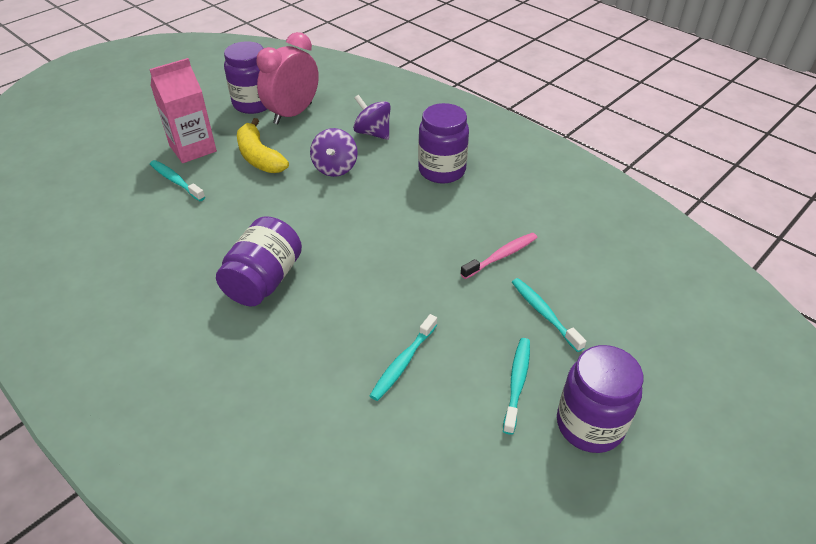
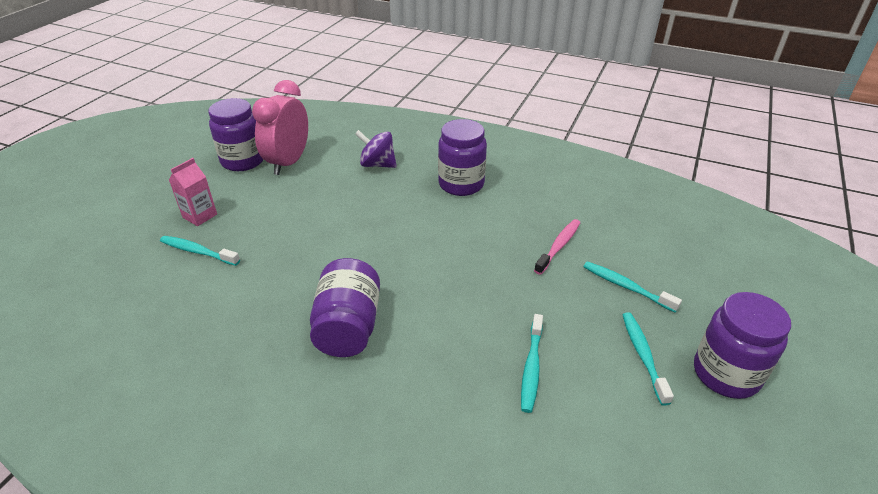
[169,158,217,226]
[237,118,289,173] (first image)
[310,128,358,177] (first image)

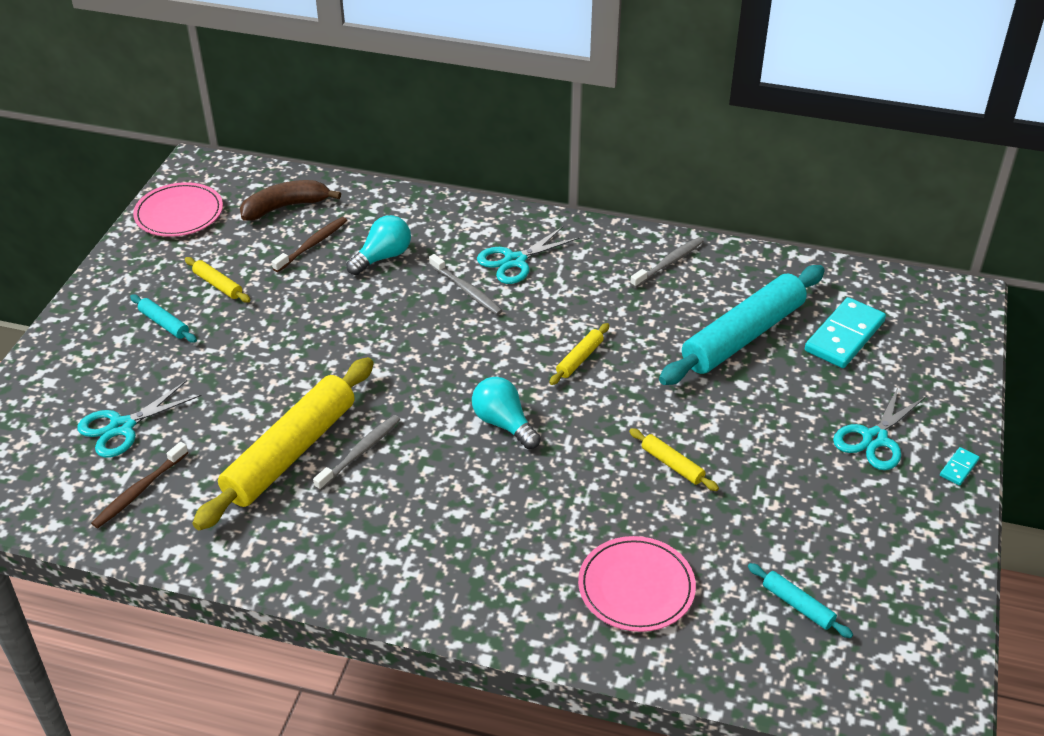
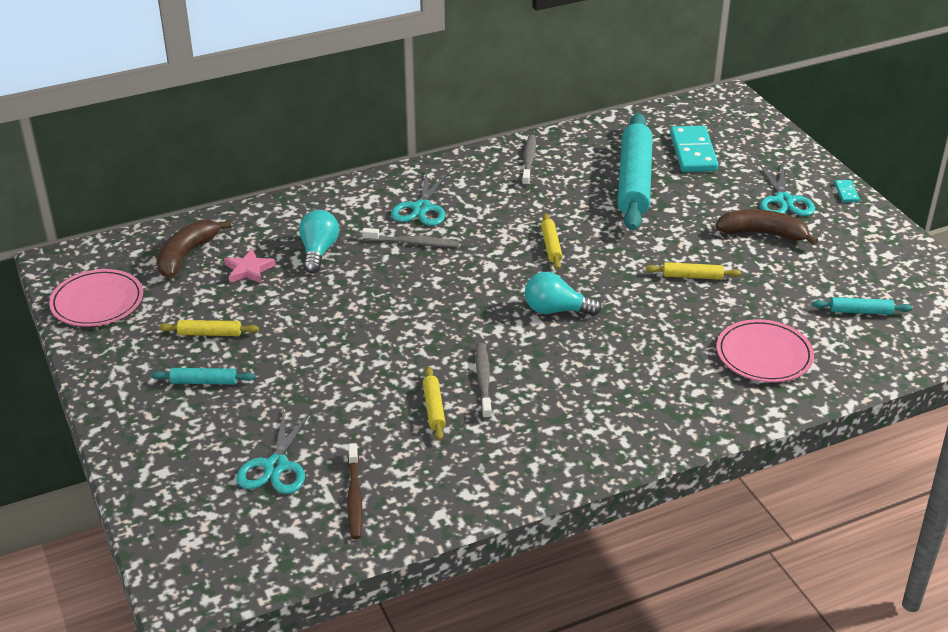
[423,367,446,441]
[224,248,276,283]
[715,209,818,245]

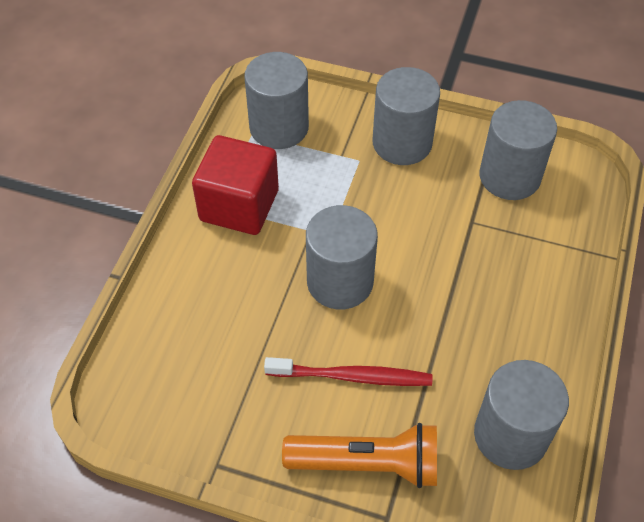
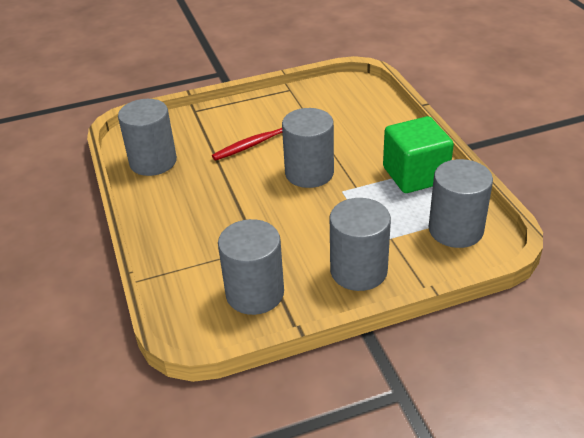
[383,116,454,193]
[282,423,437,488] (first image)

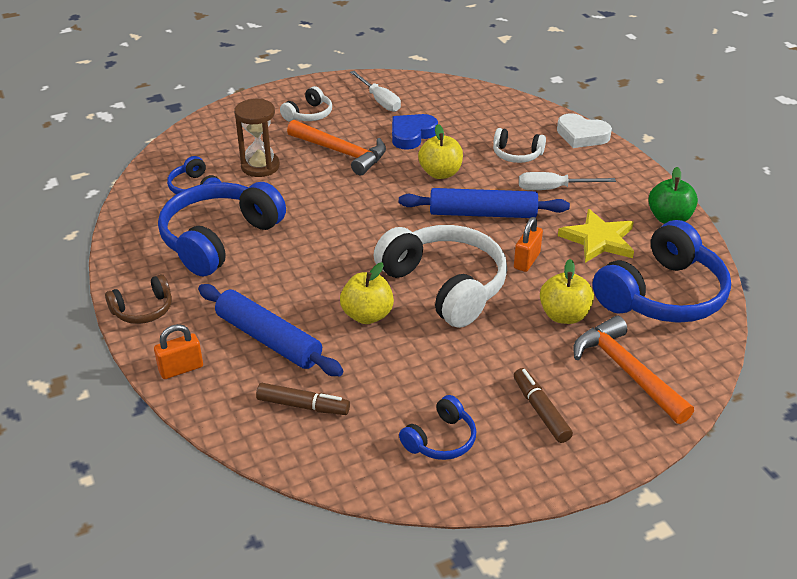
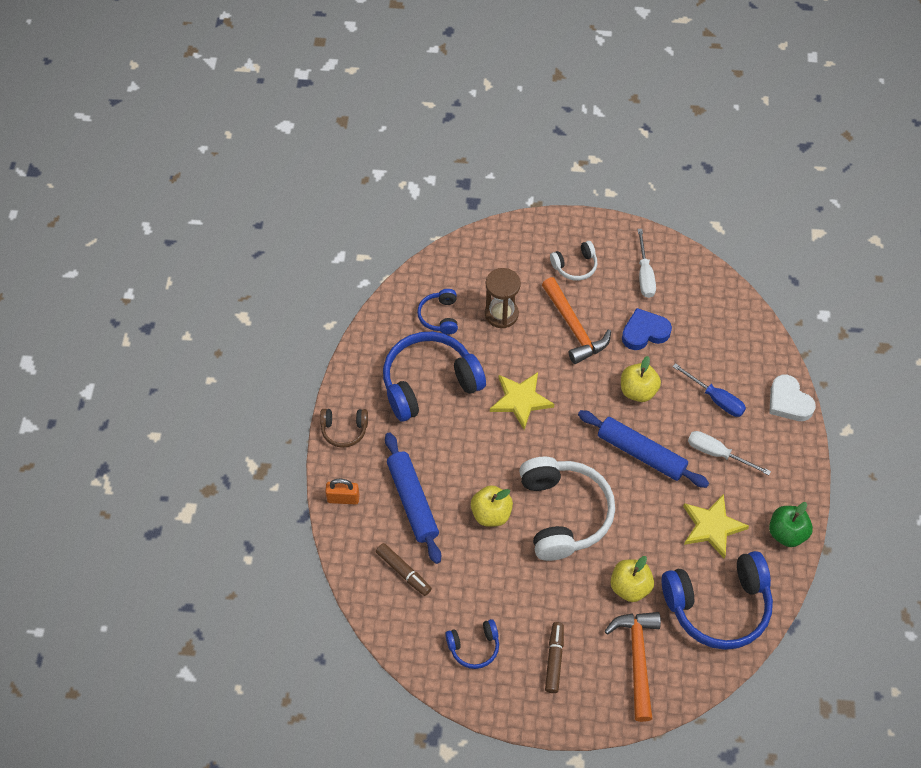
[672,363,746,417]
[514,217,543,272] (first image)
[490,372,554,430]

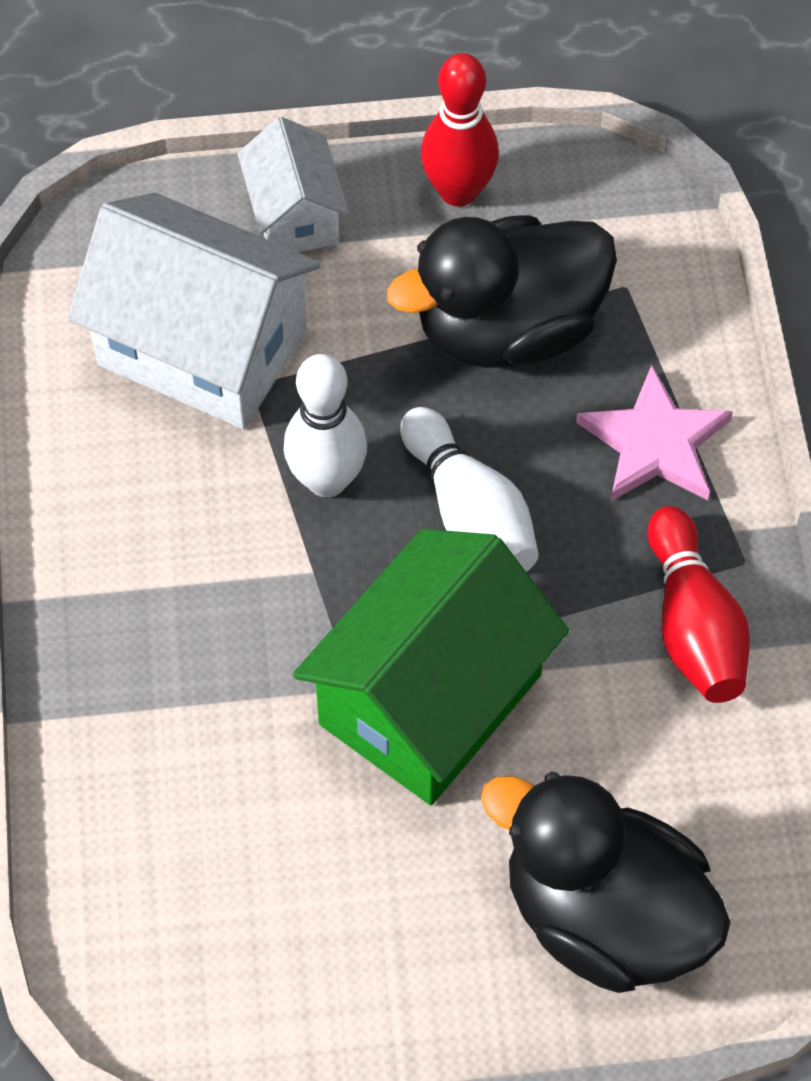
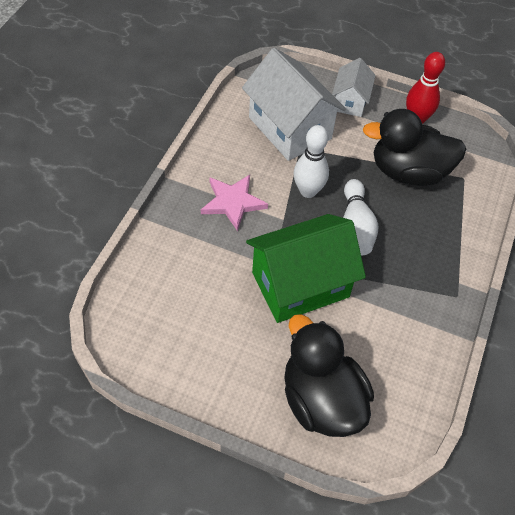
[201,175,268,231]
[647,506,750,703] (first image)

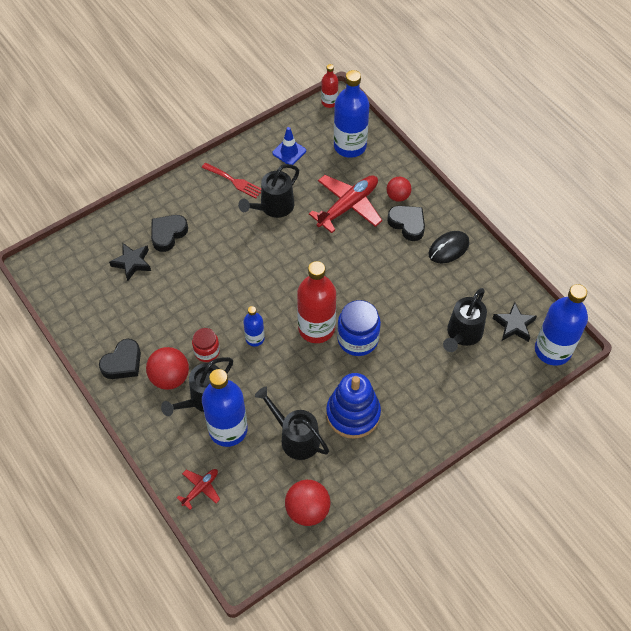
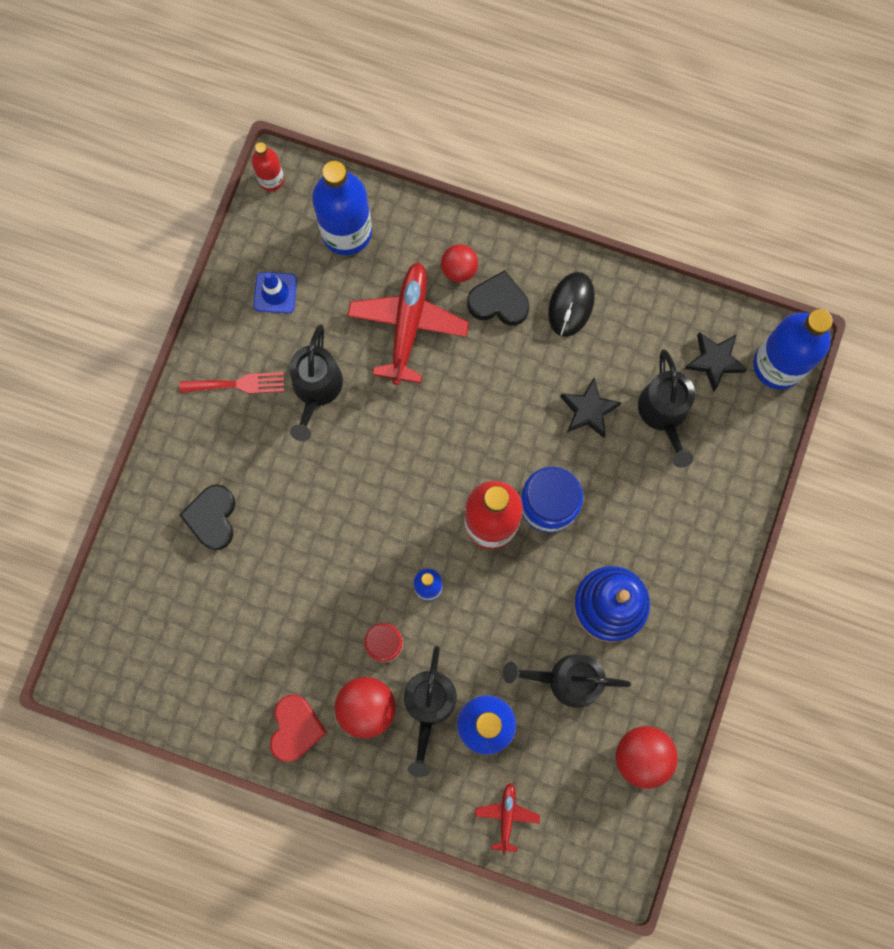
[270,695,327,762]
[560,378,622,438]

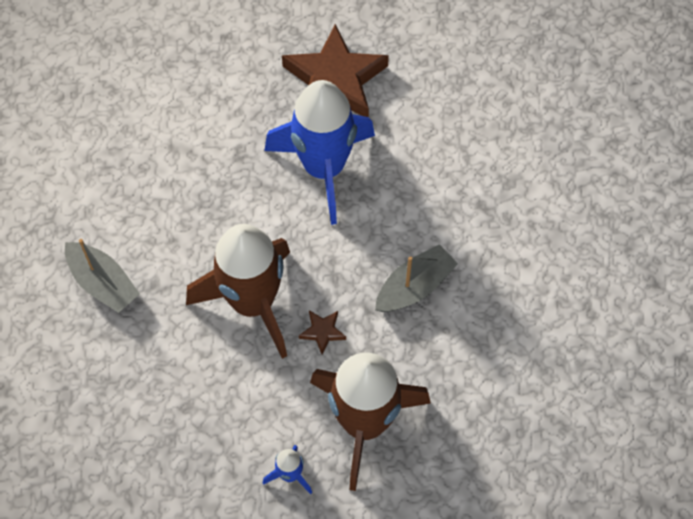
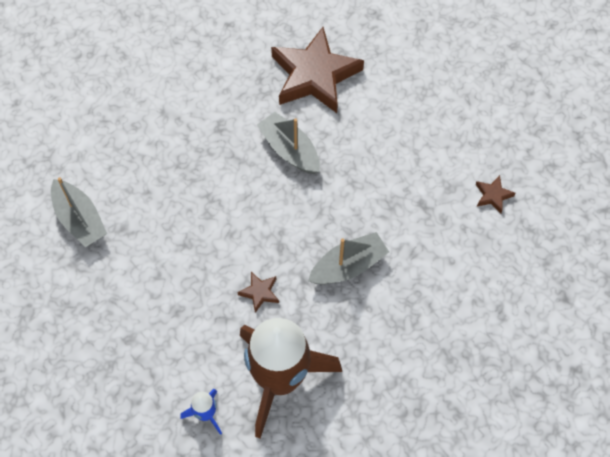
[186,224,290,359] (first image)
[257,112,320,174]
[476,175,516,213]

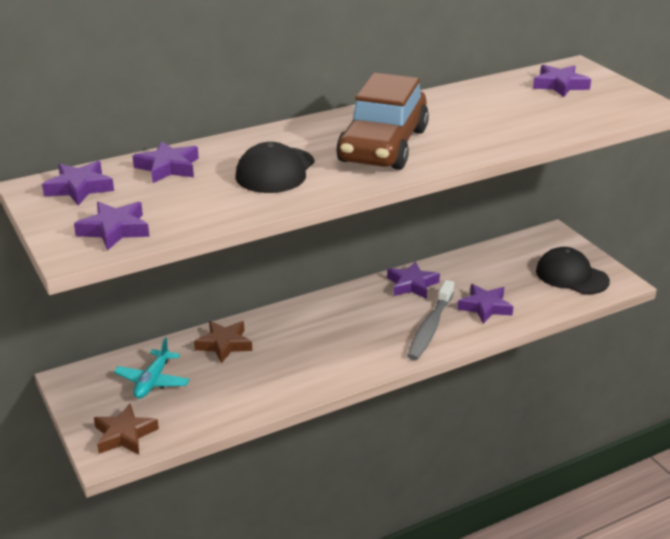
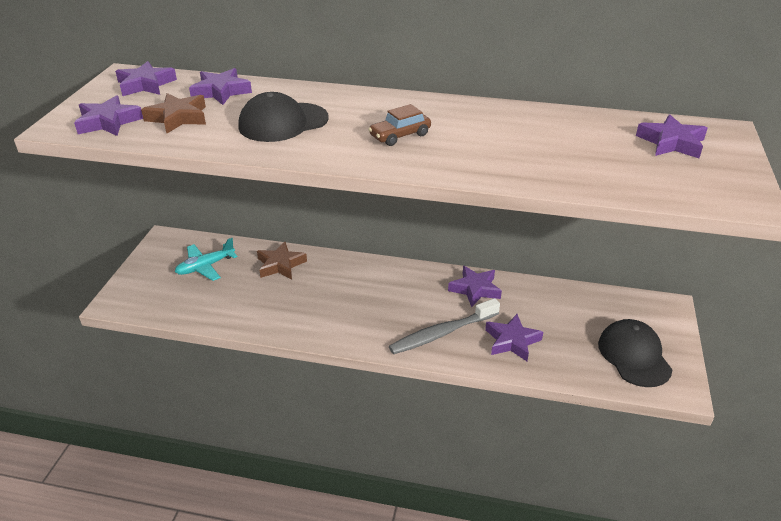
[141,93,206,134]
[368,104,431,146]

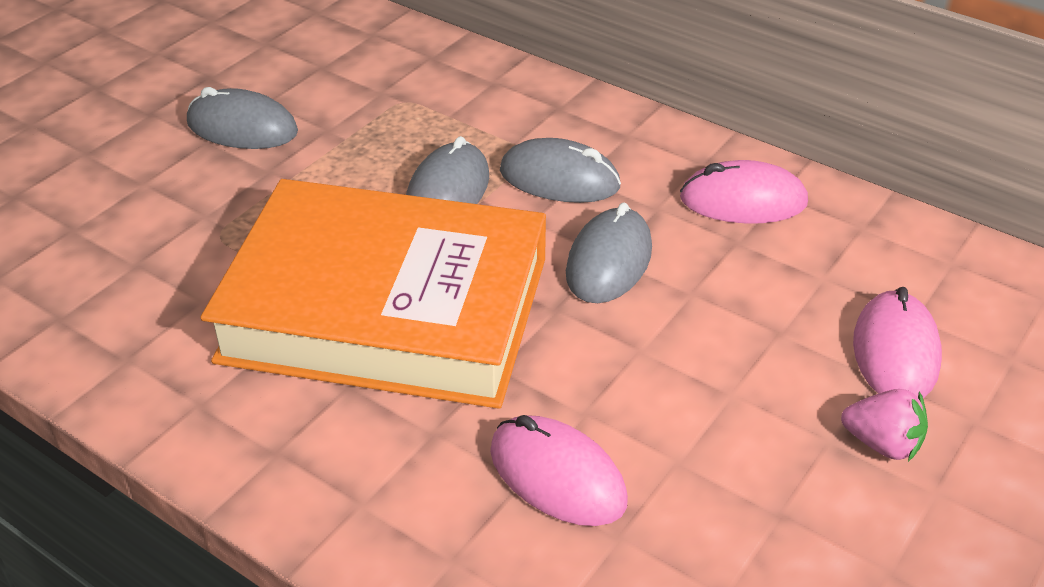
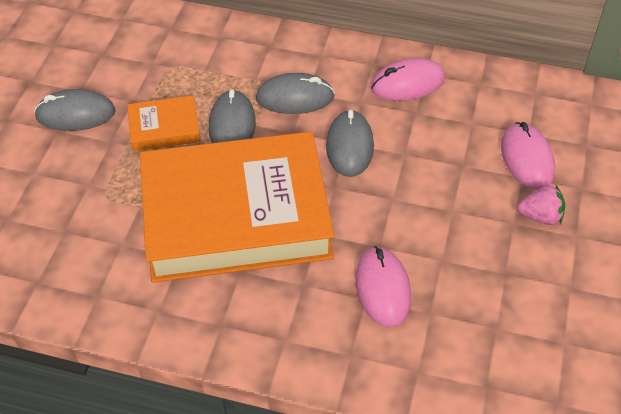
[355,246,411,328]
[127,95,201,151]

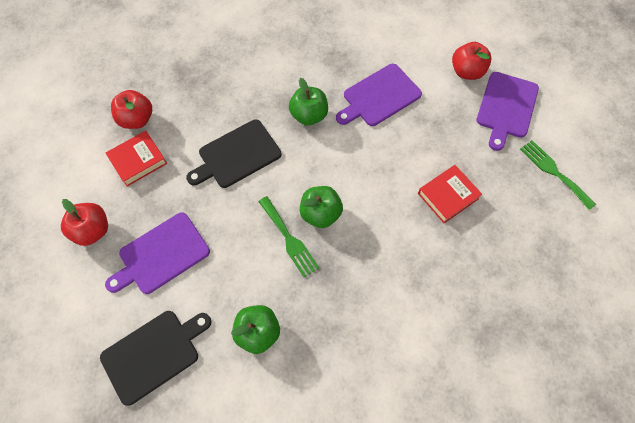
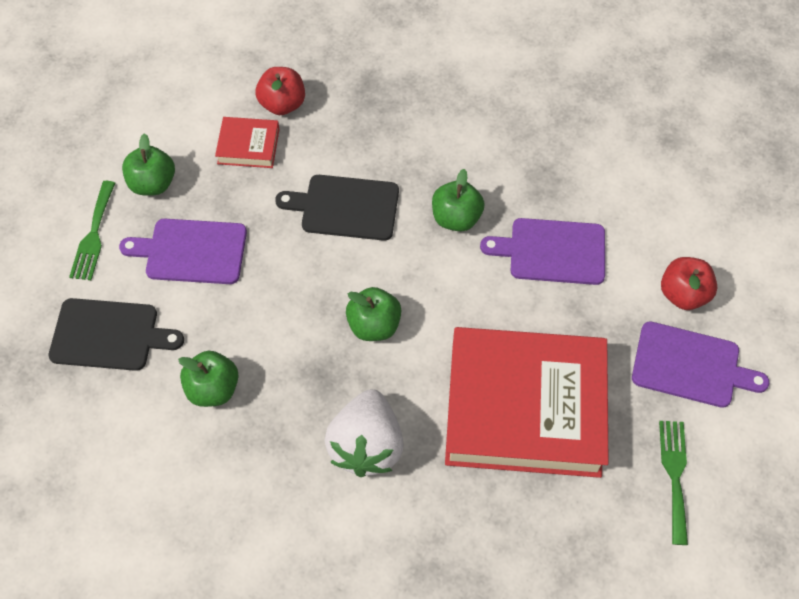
[122,133,175,196]
[69,181,115,280]
[445,327,609,478]
[632,321,769,408]
[324,389,404,477]

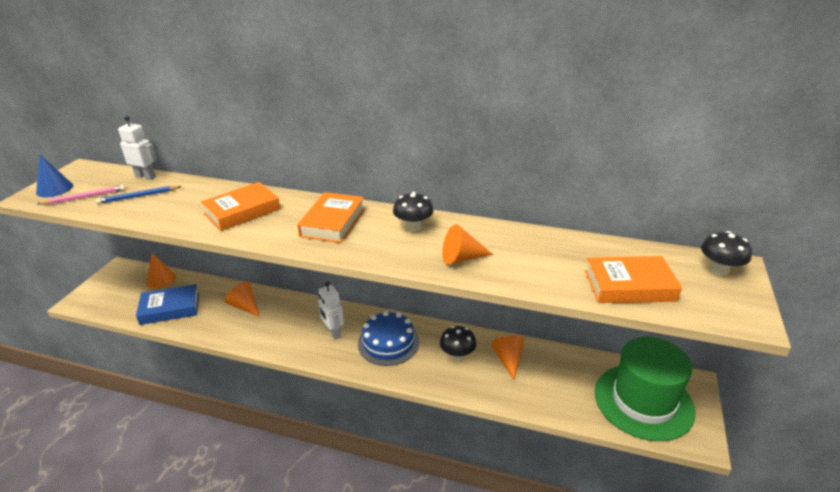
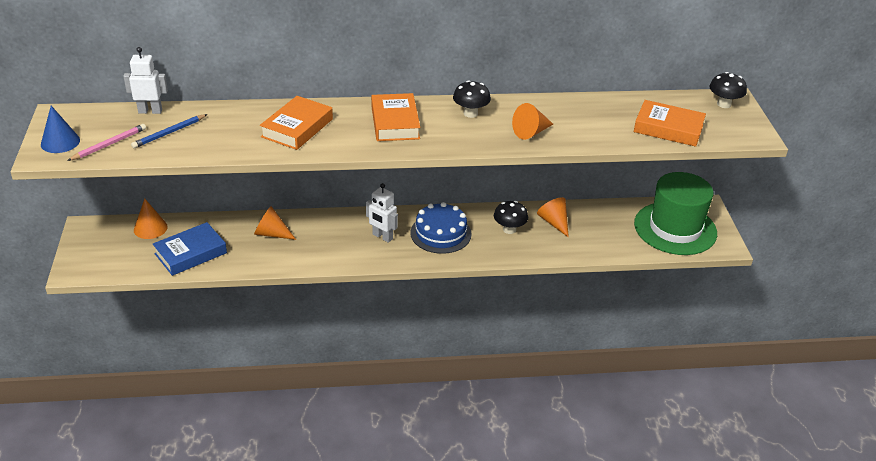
[634,100,706,147]

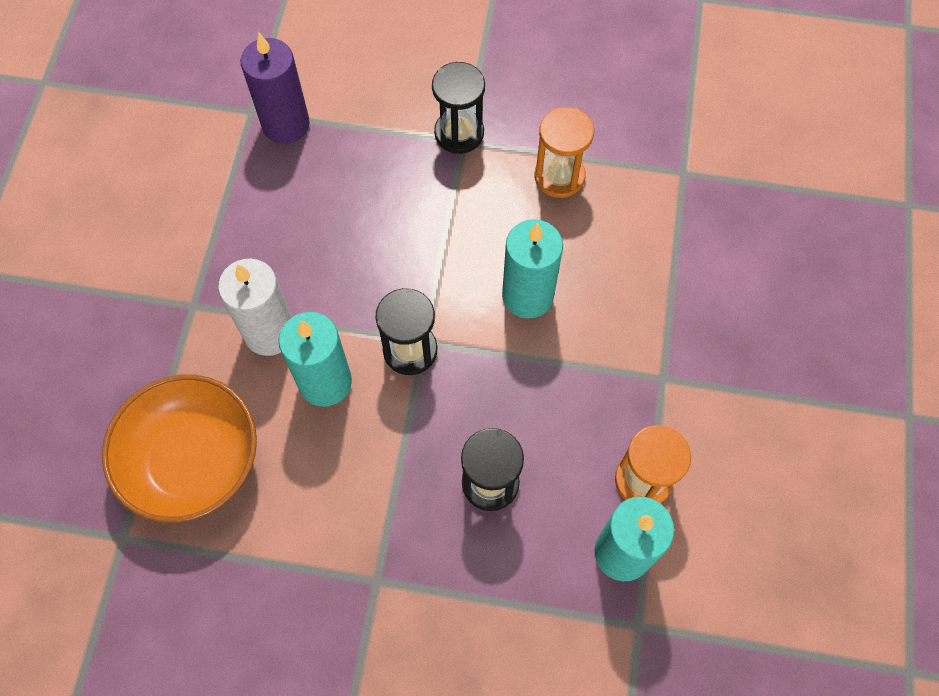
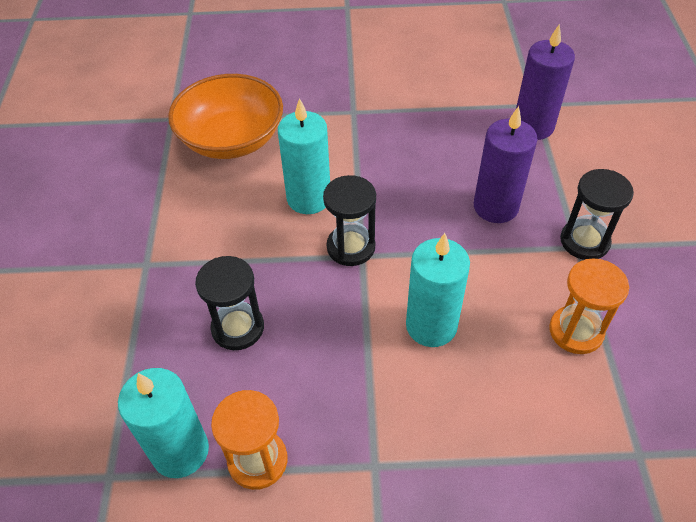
[218,259,292,356] (first image)
[474,106,538,223]

